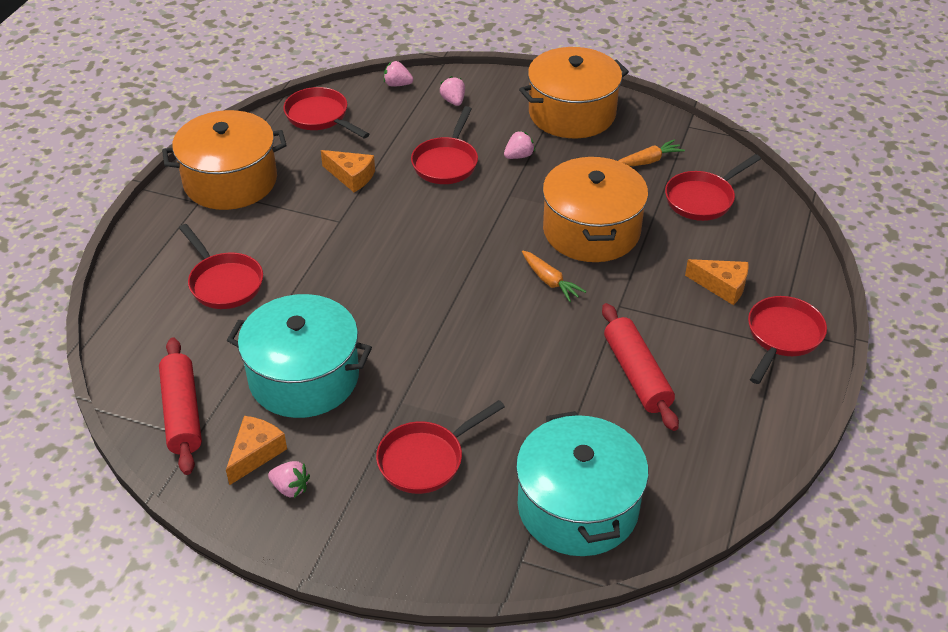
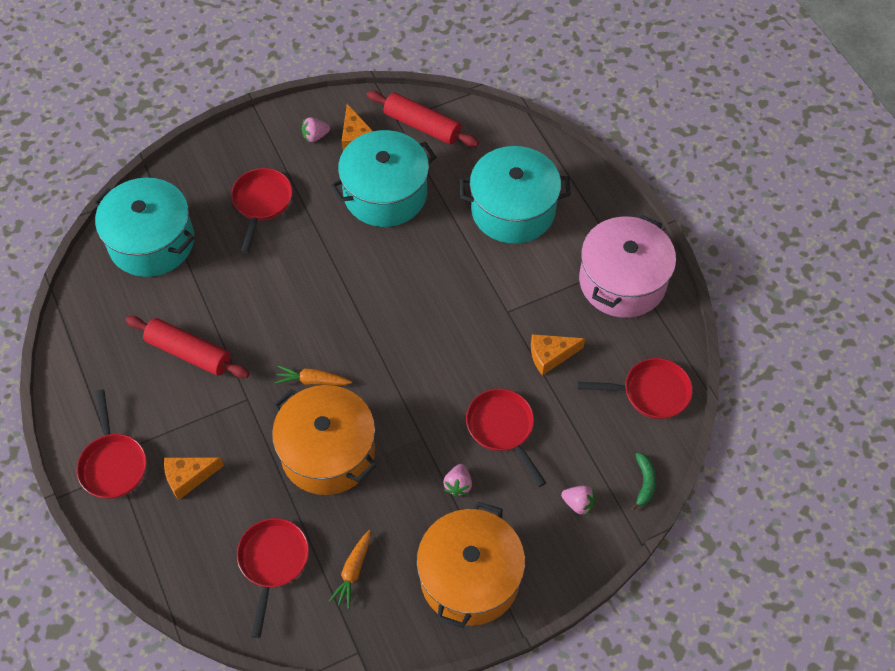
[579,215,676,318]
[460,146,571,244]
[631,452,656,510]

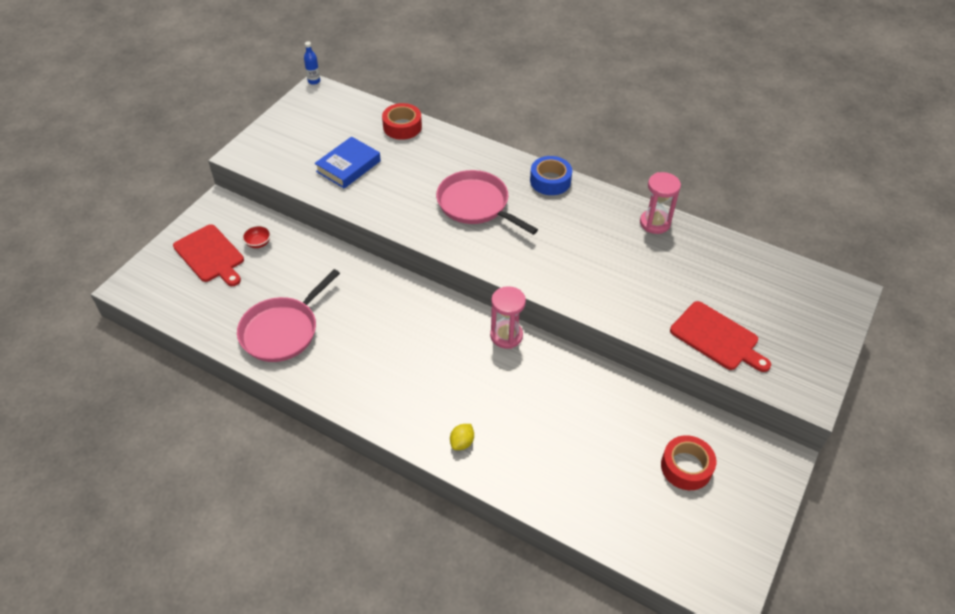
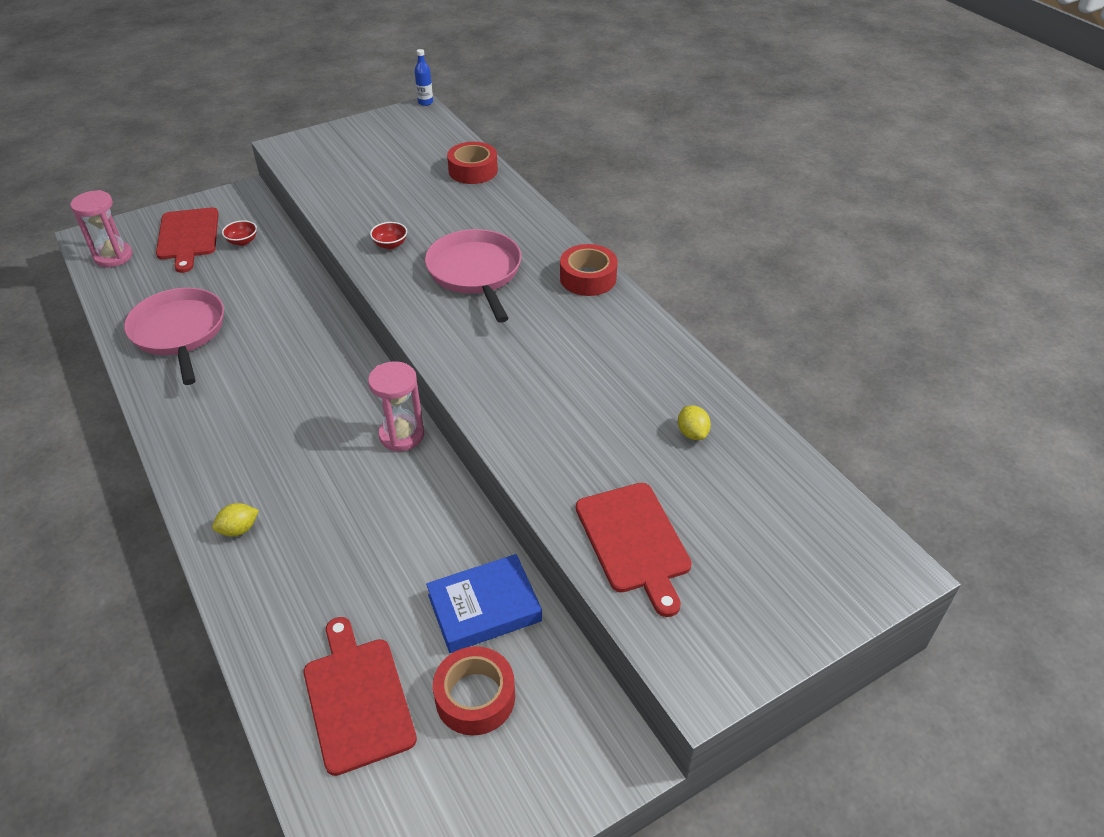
[124,288,224,385]
[426,554,542,653]
[560,244,618,296]
[70,190,132,267]
[304,617,417,776]
[370,222,407,249]
[678,405,711,440]

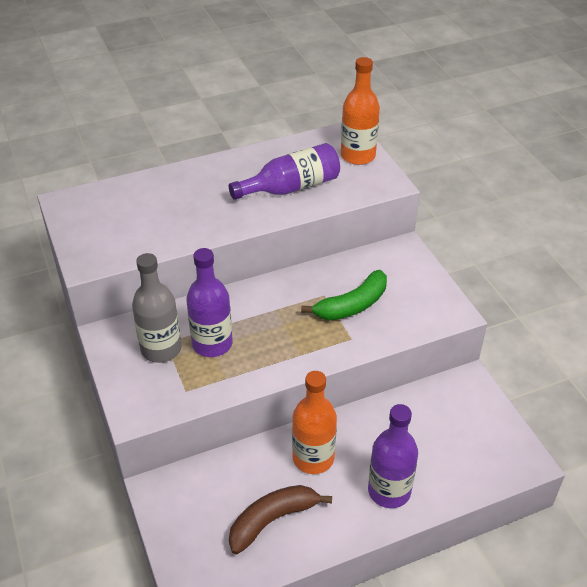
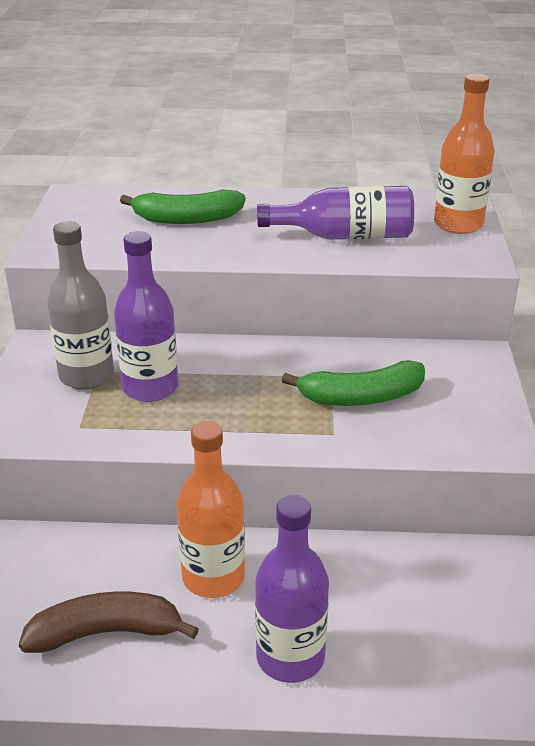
[120,189,246,224]

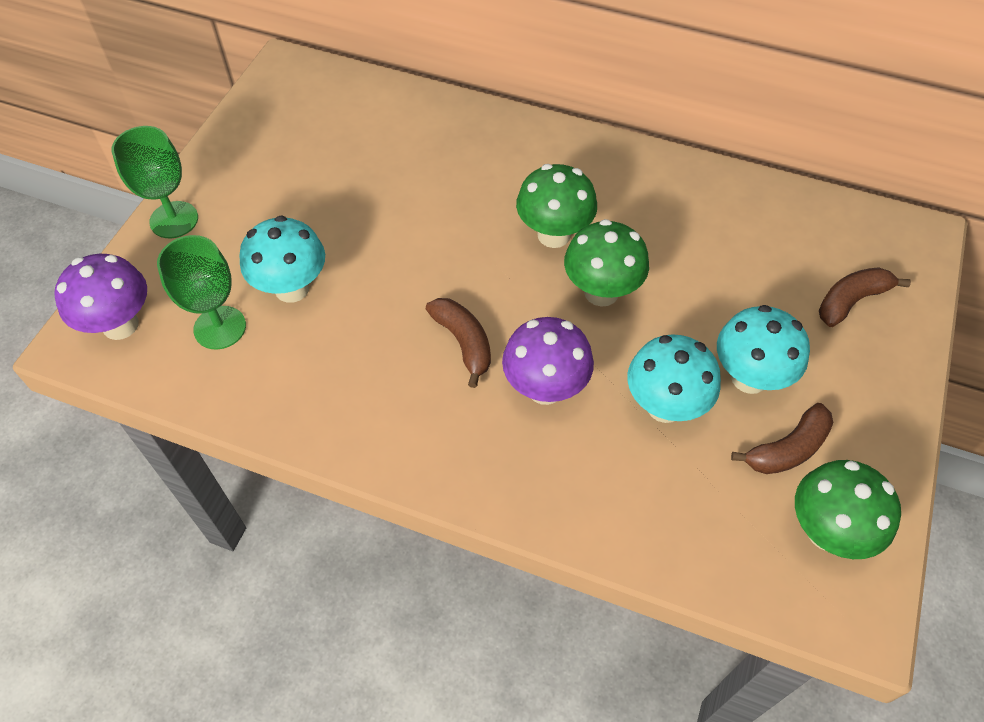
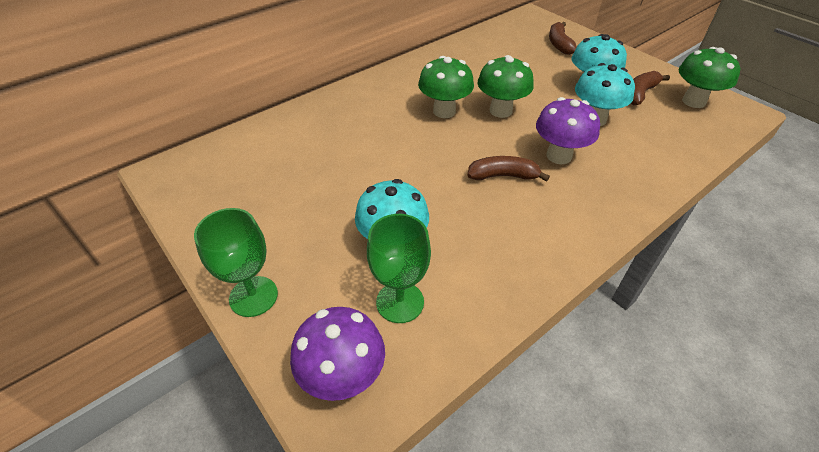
[631,71,670,105]

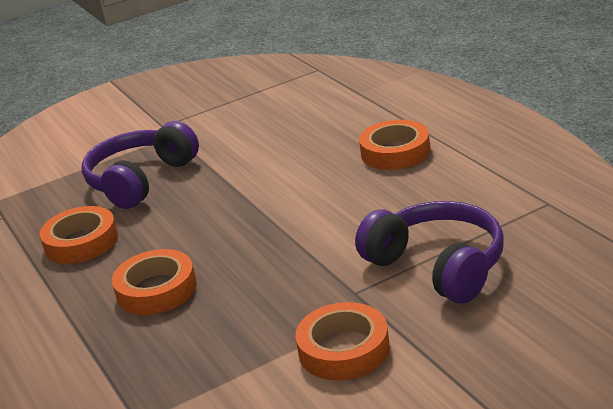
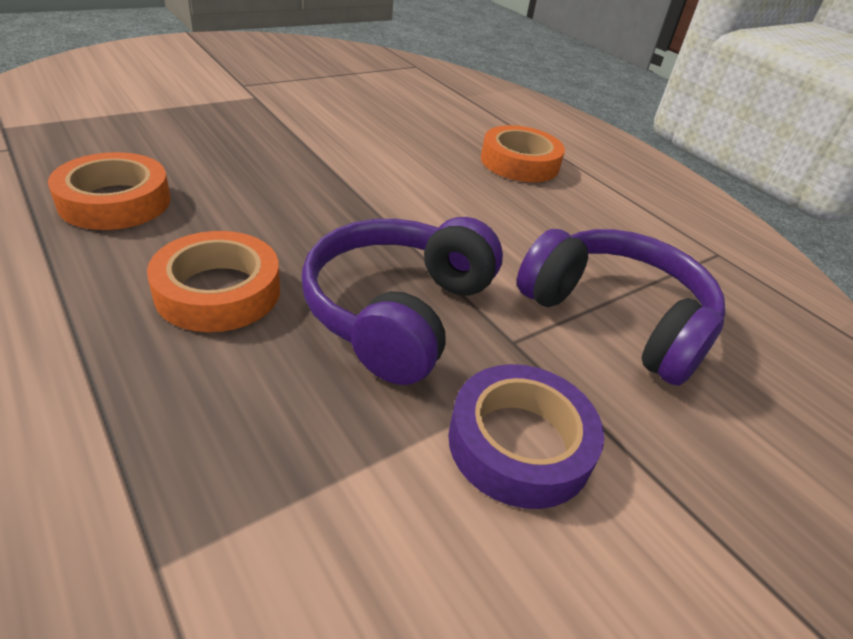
[301,217,503,385]
[448,364,604,509]

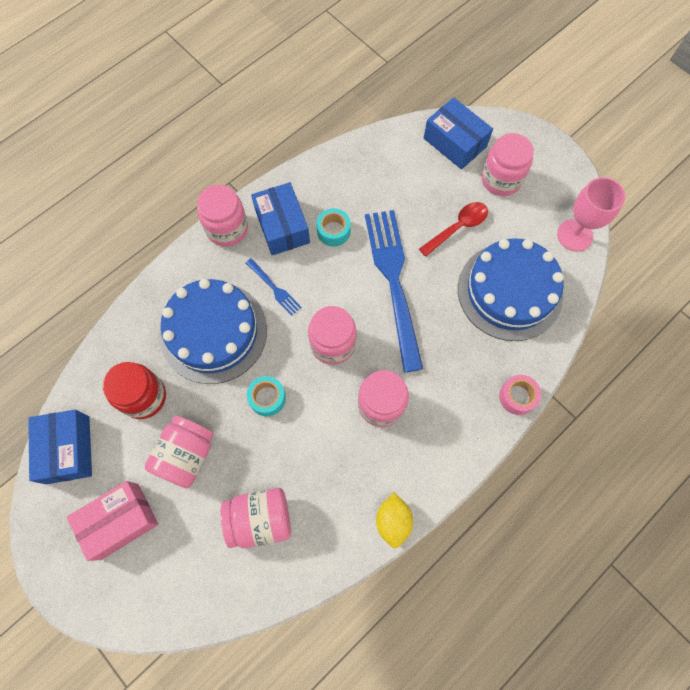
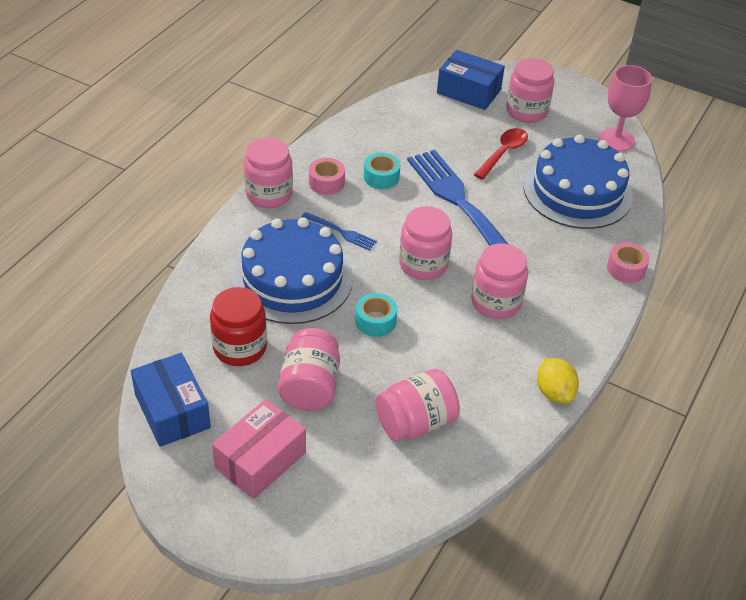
[309,158,345,195]

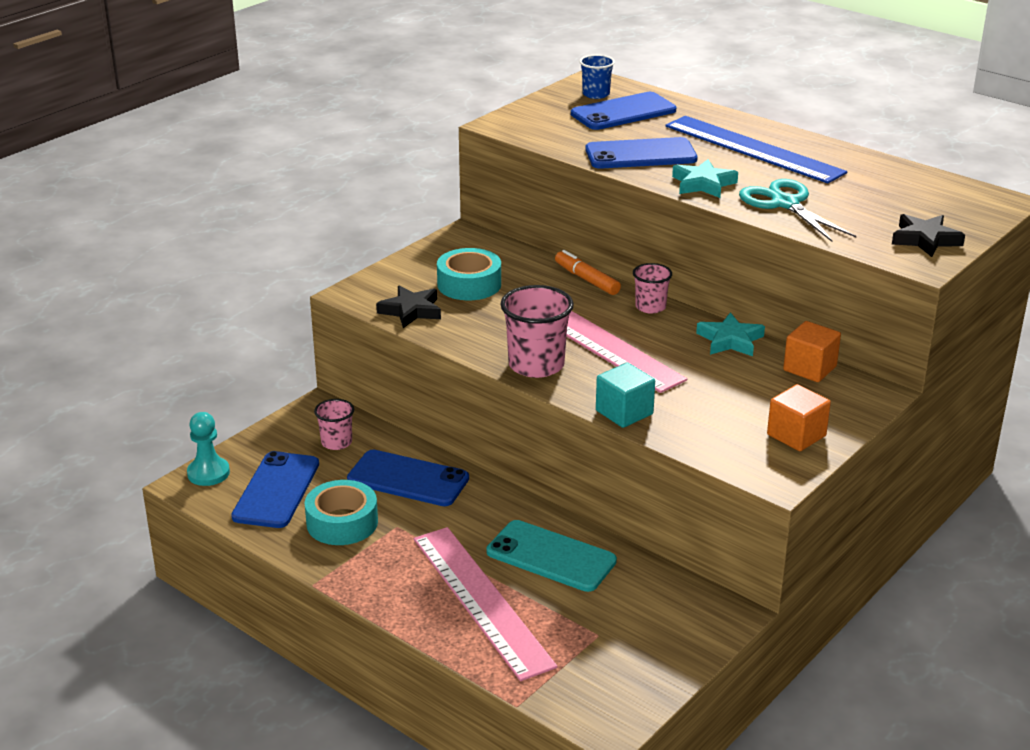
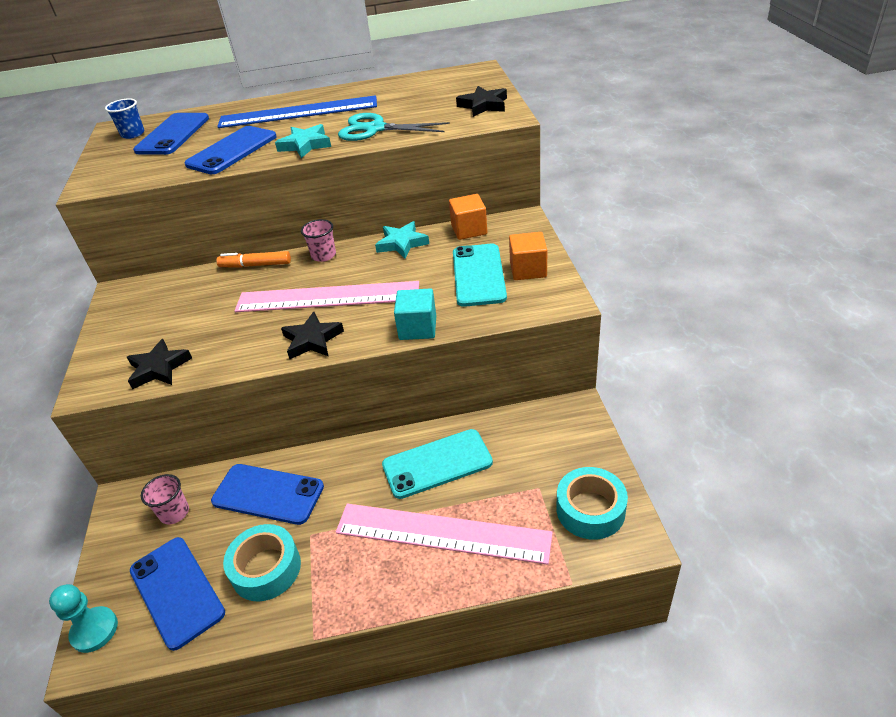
[211,464,324,525]
[556,467,628,540]
[281,312,344,359]
[453,244,507,307]

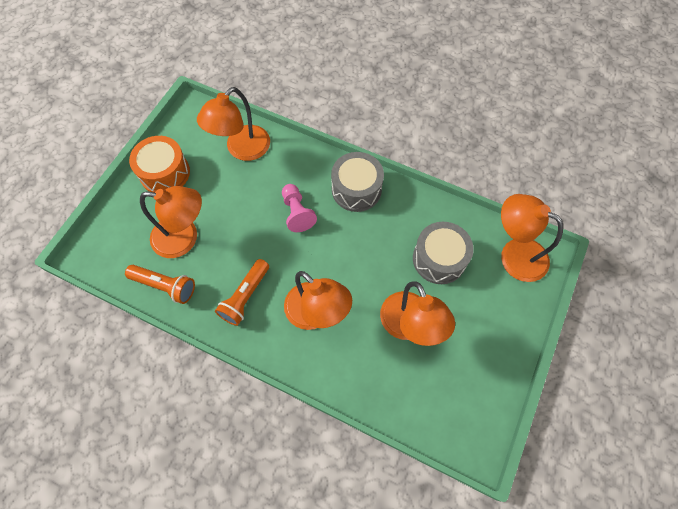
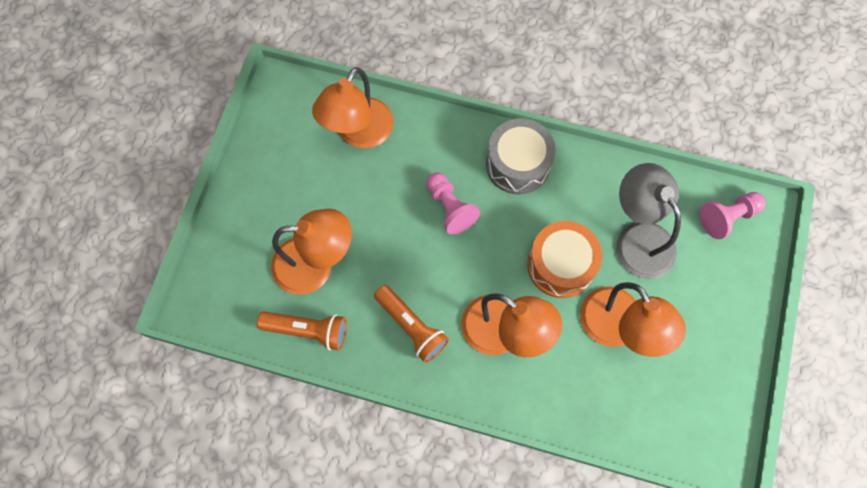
[527,221,602,298]
[374,285,449,363]
[616,163,681,279]
[700,192,766,239]

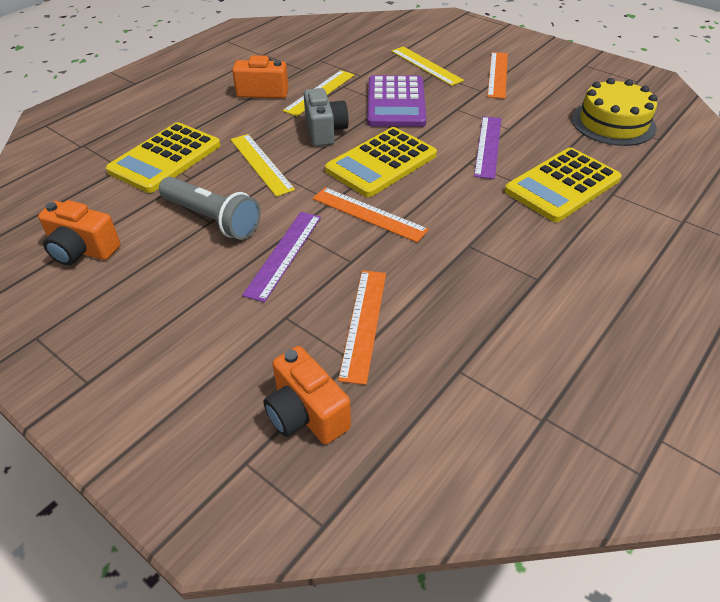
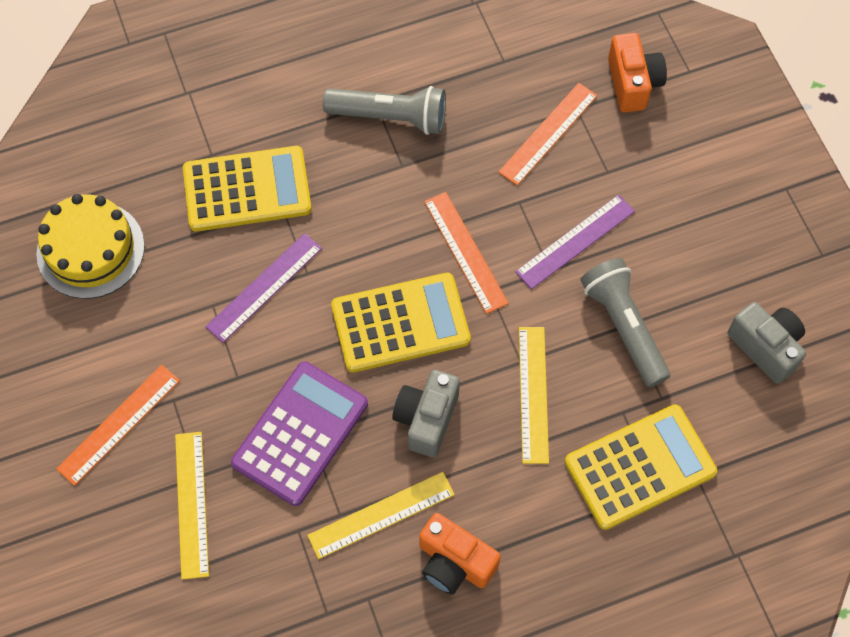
[727,302,806,384]
[323,86,446,135]

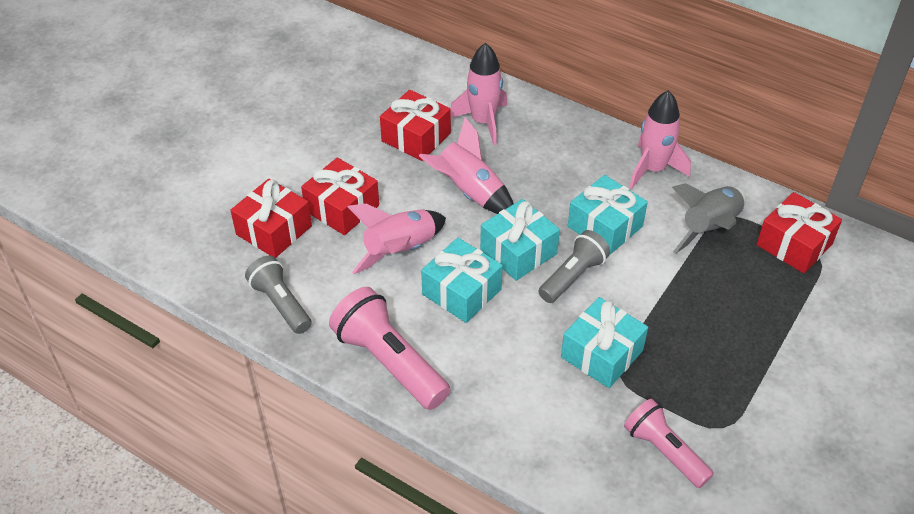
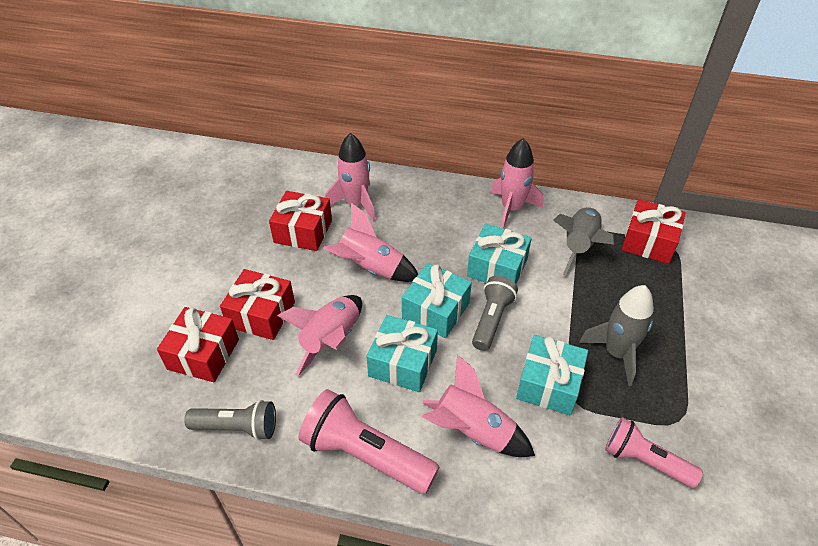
[184,400,276,441]
[422,355,535,457]
[579,285,654,386]

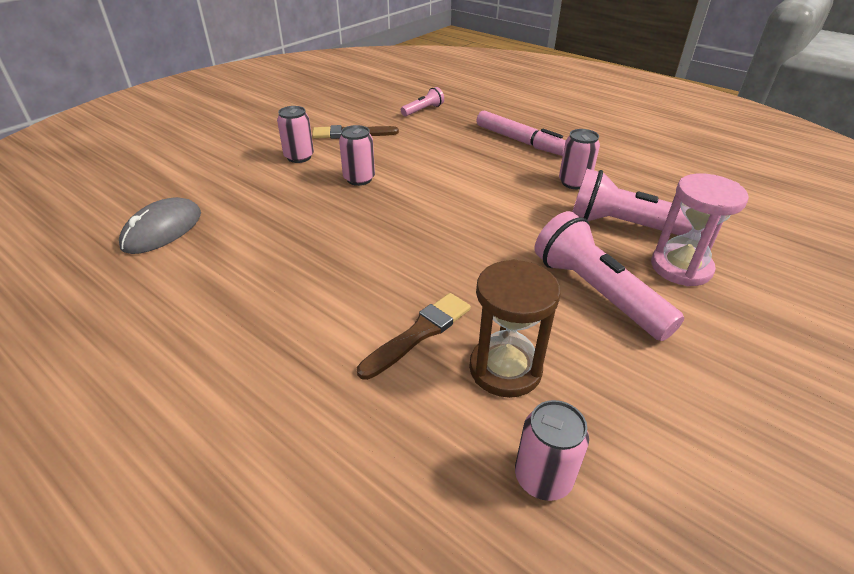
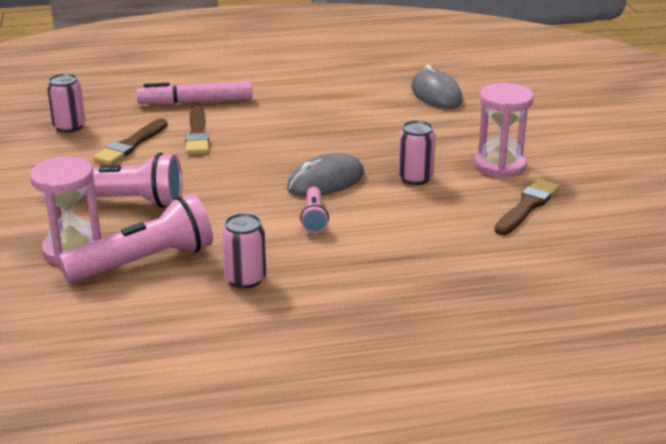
[474,83,534,178]
[300,187,329,233]
[93,118,167,165]
[136,82,252,105]
[287,153,364,197]

